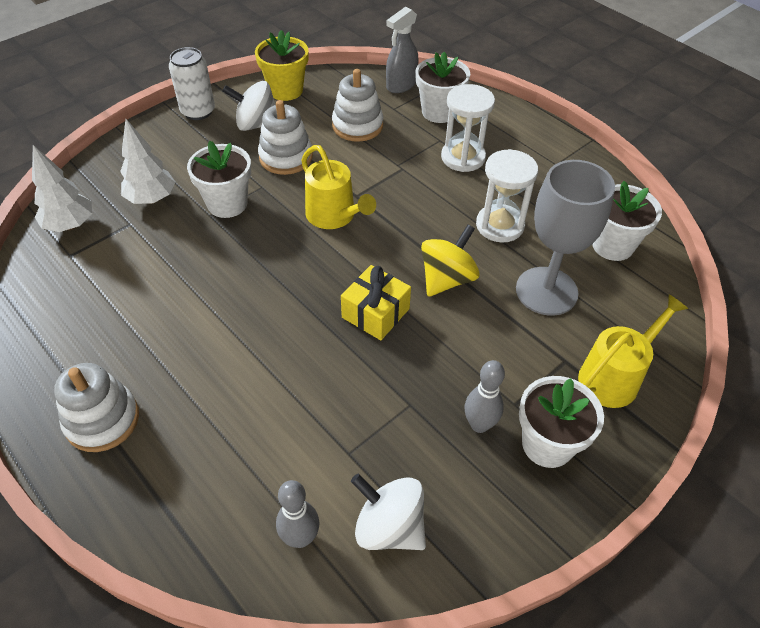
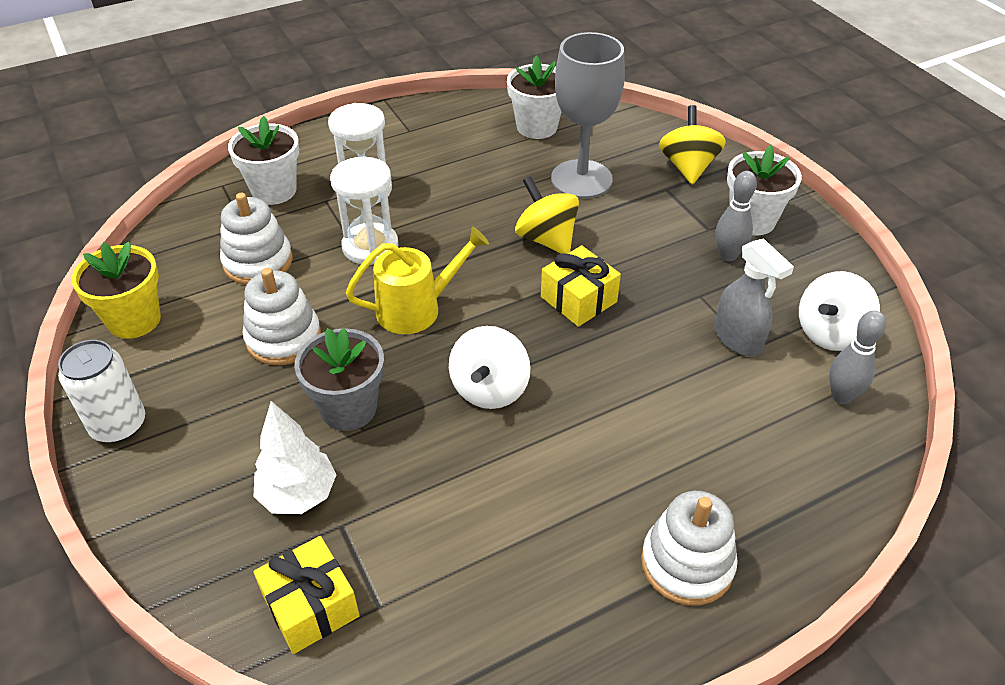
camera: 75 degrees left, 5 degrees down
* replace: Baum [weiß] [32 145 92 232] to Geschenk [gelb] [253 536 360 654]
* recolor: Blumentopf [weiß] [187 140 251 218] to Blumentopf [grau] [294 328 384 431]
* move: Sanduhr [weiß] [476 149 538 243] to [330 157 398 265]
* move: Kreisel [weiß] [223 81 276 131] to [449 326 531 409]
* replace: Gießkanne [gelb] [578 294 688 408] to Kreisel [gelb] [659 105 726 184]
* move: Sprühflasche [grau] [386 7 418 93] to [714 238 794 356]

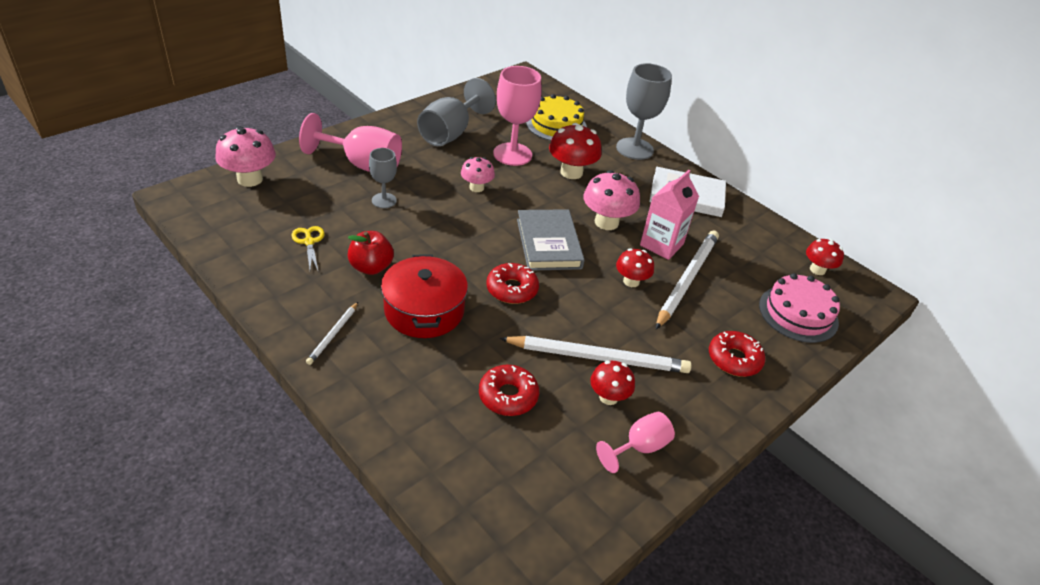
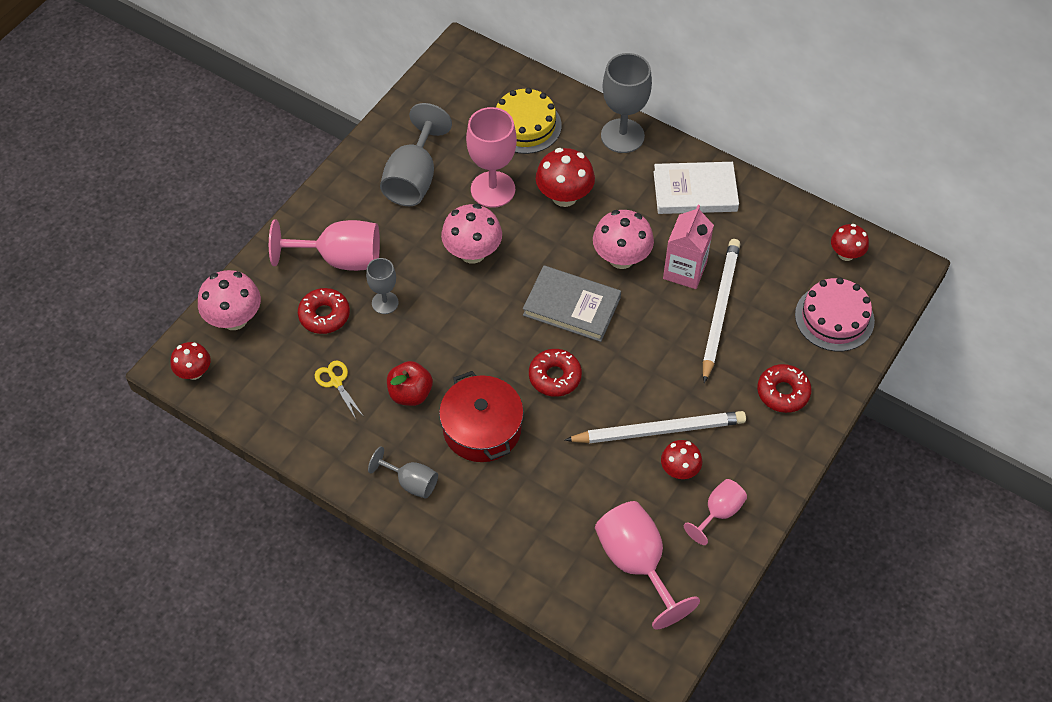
camera: 10 degrees left, 15 degrees up
* move: Pilz [rot] [616 248 654 287] to [171 342 211 380]
* move: Donut [rot] [479 365 539 416] to [298 288 350 334]
* replace: Bleistift [weiß] [306 302 358 365] to Kelch [grau] [368 446 438 499]
* resize: Pilz [rosa] [461 157 495 192] = [441 204 502 264] x1.60
* rotate: Buch [grau] [517 209 585 271] = [523 266 621 342] 45 degrees counterclockwise
* insert: Kelch [rosa] [595 501 700 629]

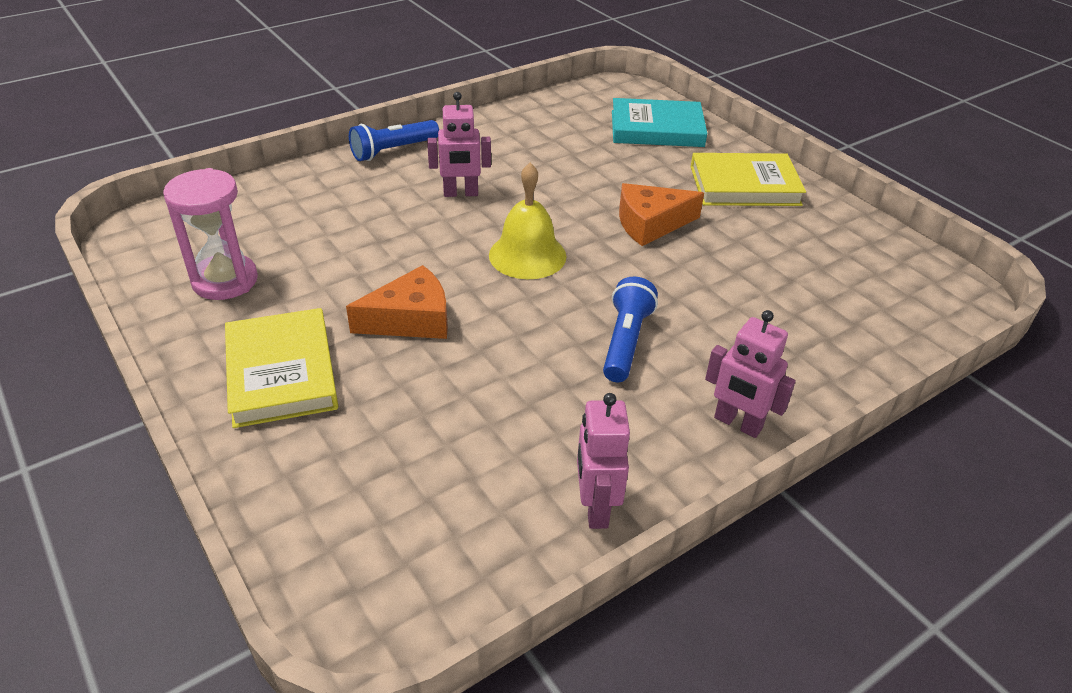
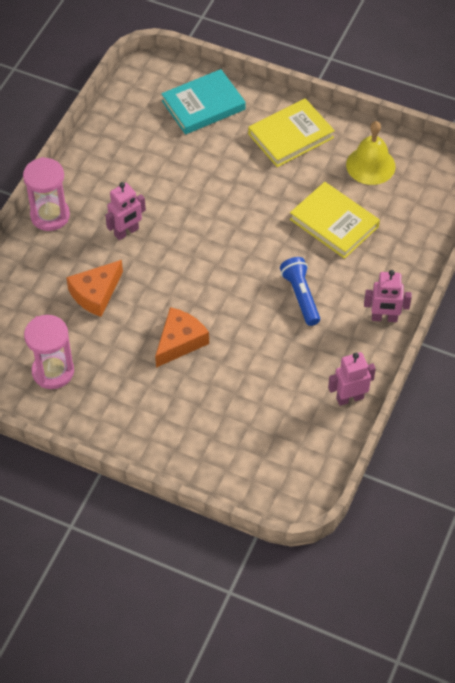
camera: 30 degrees left, 15 degrees up
* replace: Taschenlampe [blau] [349 120 439 161] to Sanduhr [rosa] [23 157 70 231]
* move: Käse [orange] [619 183 704 246] to [66 260 123 317]
* move: Buch [gelb] [225 308 338 428] to [290 182 380 259]
* rotate: Roboter [rosa] [577 393 630 529] = [328 352 376 406] 105 degrees clockwise
* move: Glocke [gelb] [489 163 566 279] to [346 121 396 185]

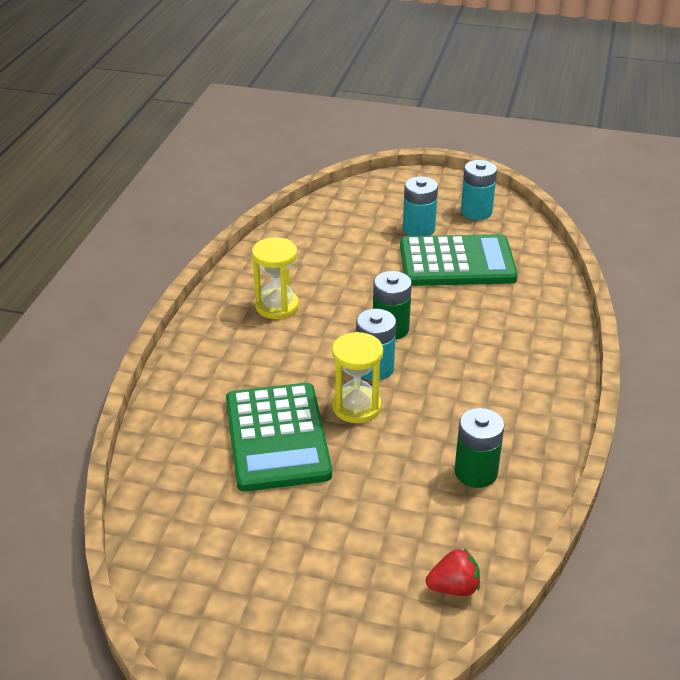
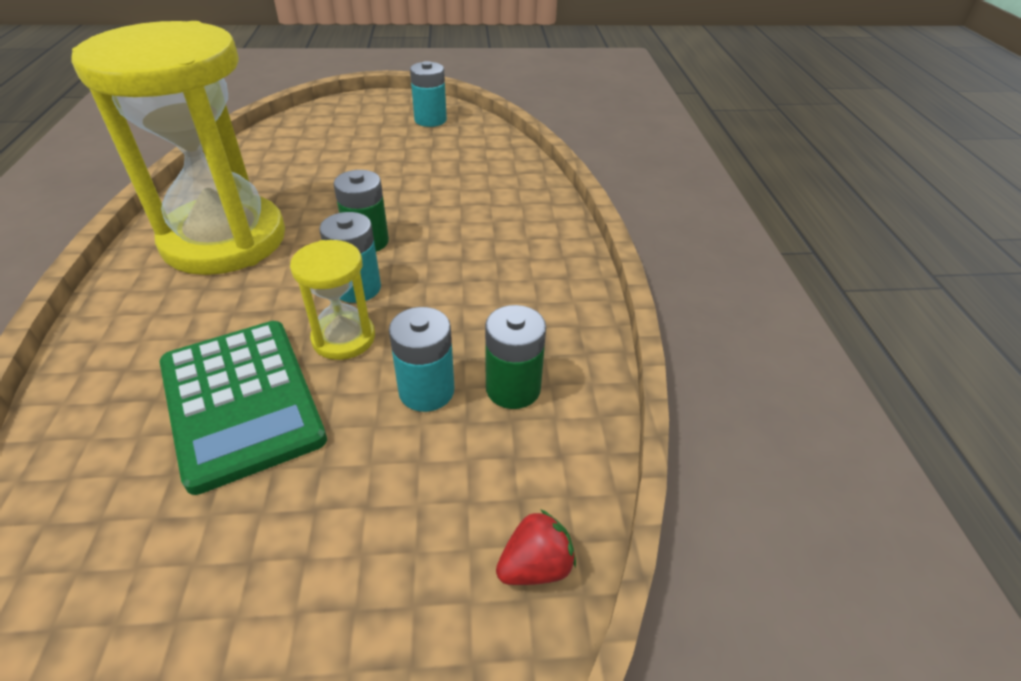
camera: 20 degrees left, 5 degrees up
* resize: Sanduhr [gelb] [252 237 299 319] = [71 21 285 275] x2.26
* move: Batterie [türkis] [403 176 438 236] to [389 307 454 412]
* delete: Taschenrechner [grün] [400 234 518 286]

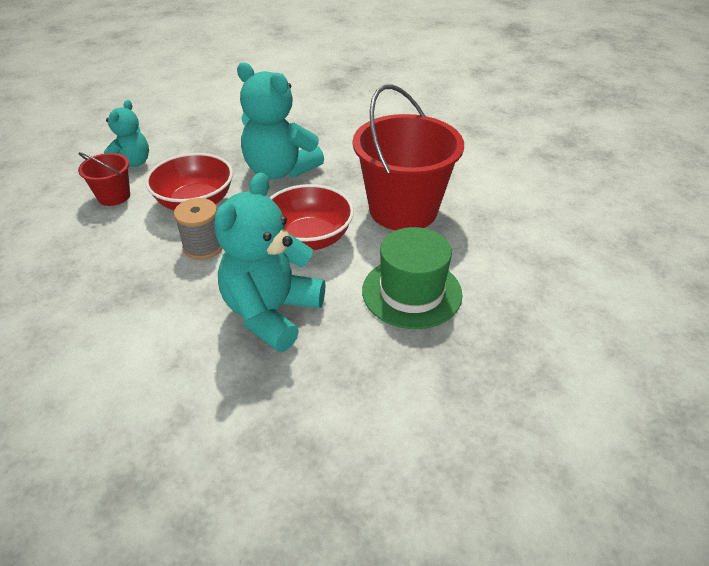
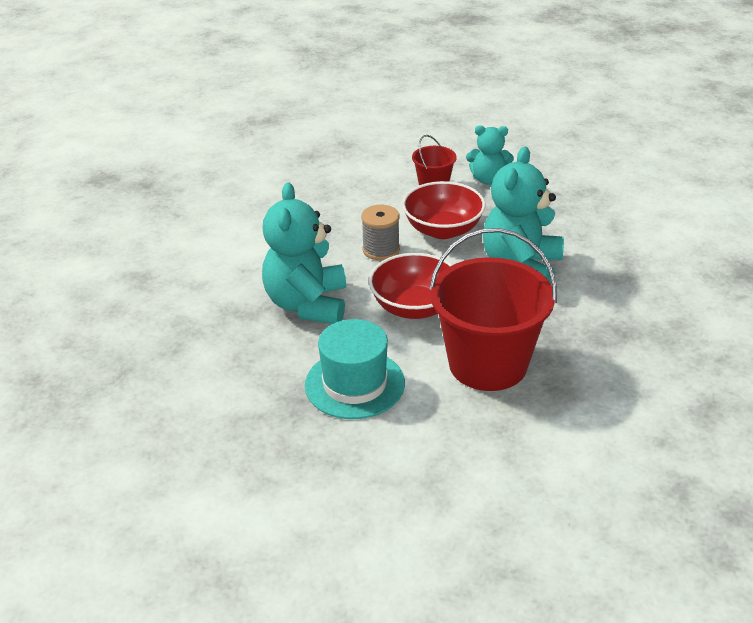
camera: 80 degrees right, 5 degrees down
* rotate: Teddybär [türkis] [214 172 325 352] = [262 183 346 324] 105 degrees counterclockwise
* recolor: Hut [grün] [362 227 463 329] to Hut [türkis] [305 319 405 419]

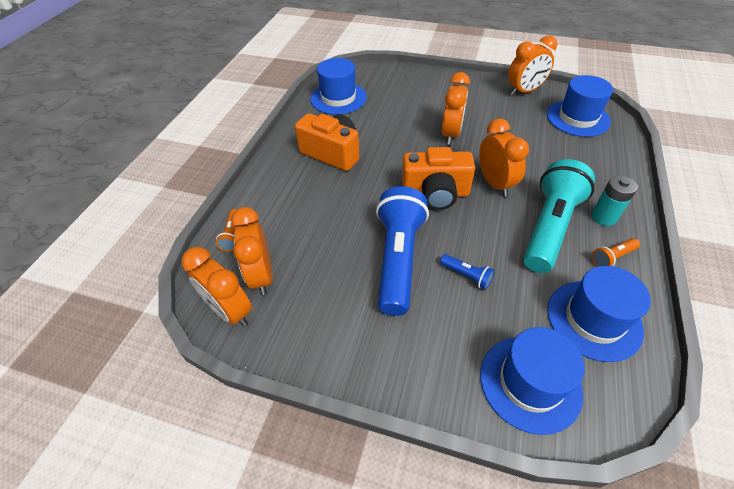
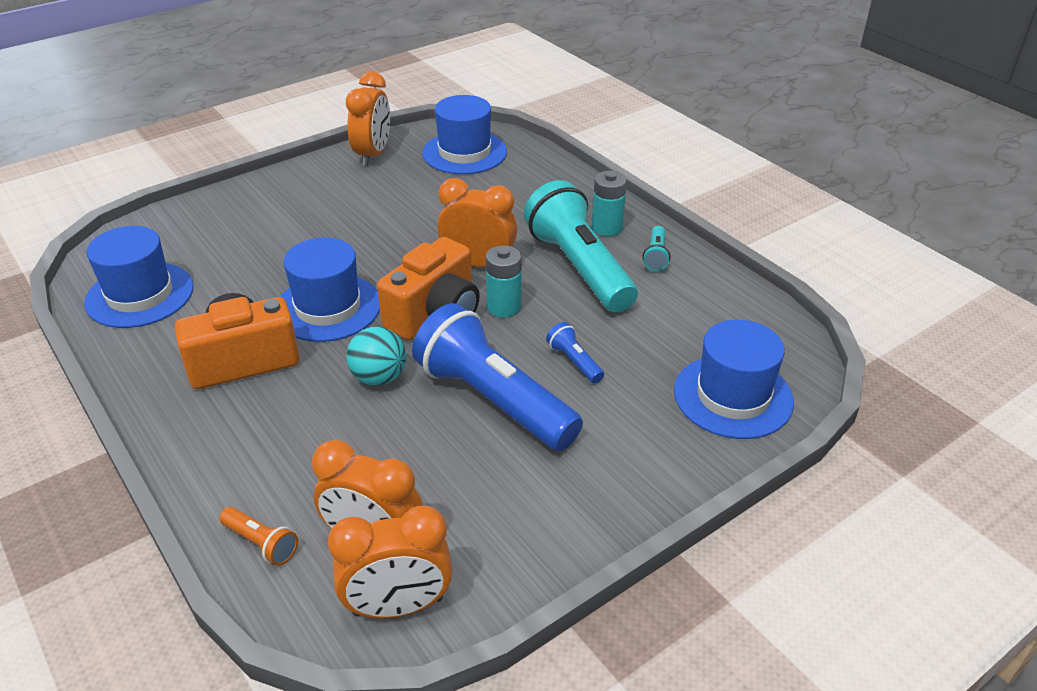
camera: 55 degrees left, 10 degrees down
* move: Hut [blau] [547 266 651 362] to [280 237 380 342]
* insert: Ball [türkis] [346 327 406 386]
* insert: Batterie [türkis] [486 245 522 318]
* rotate: Taschenlampe [blau] [440 254 495 290] = [546 322 604 383] 105 degrees counterclockwise
* recolor: Taschenlampe [orange] [591 238 640 267] to Taschenlampe [türkis] [643 226 671 272]
* delete: Wecker [orange] [442 72 470 145]

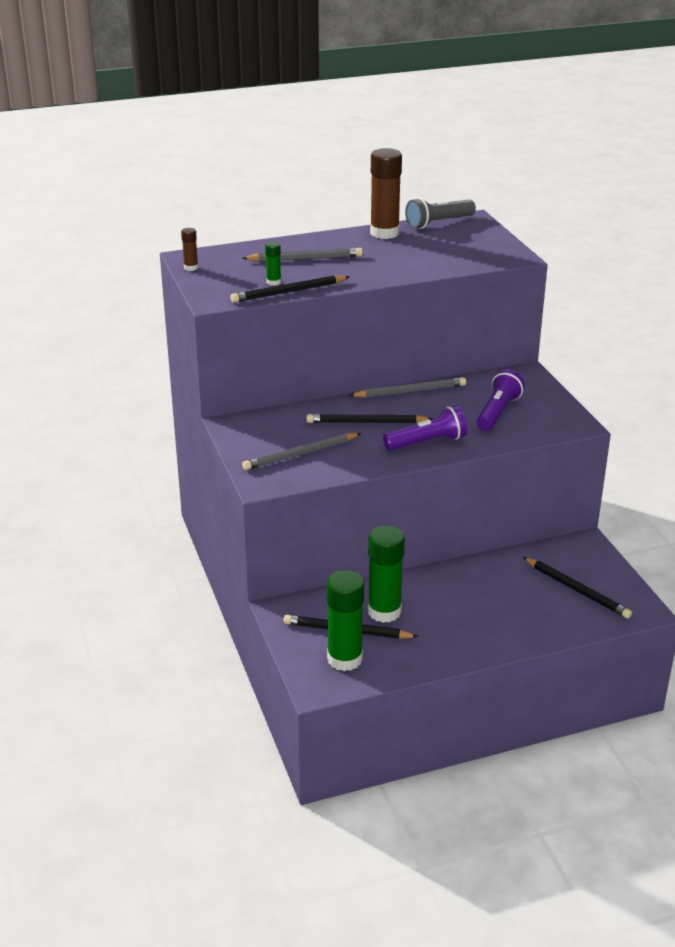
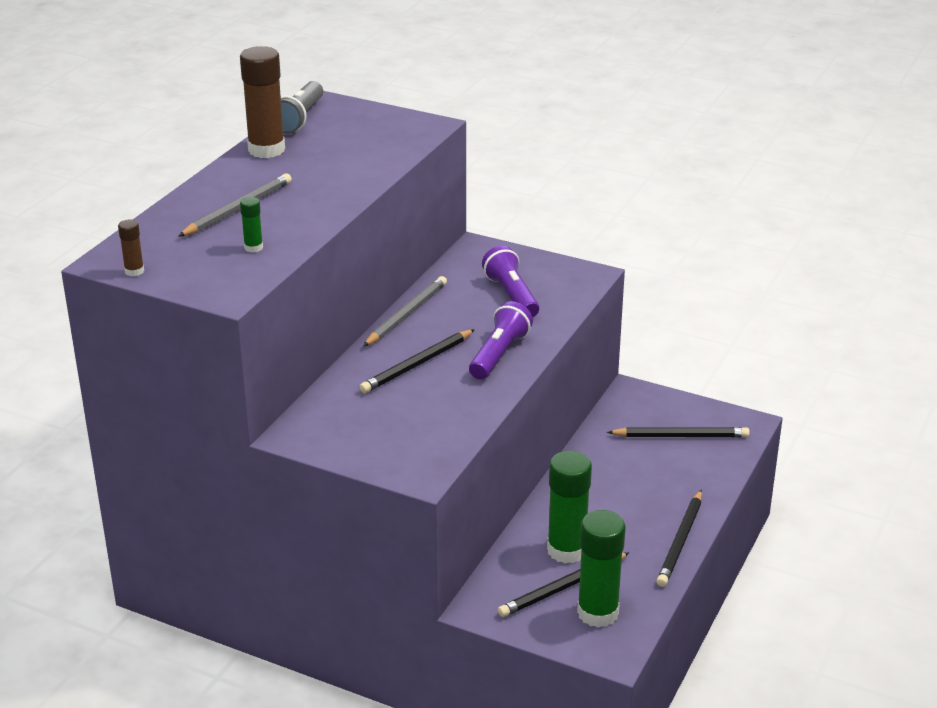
camera: 45 degrees left, 0 degrees up
* move: Bleistift [schwarz] [230 275 350 303] to [656 490 702 587]
* delete: Bleistift [grau] [242 433 361 470]

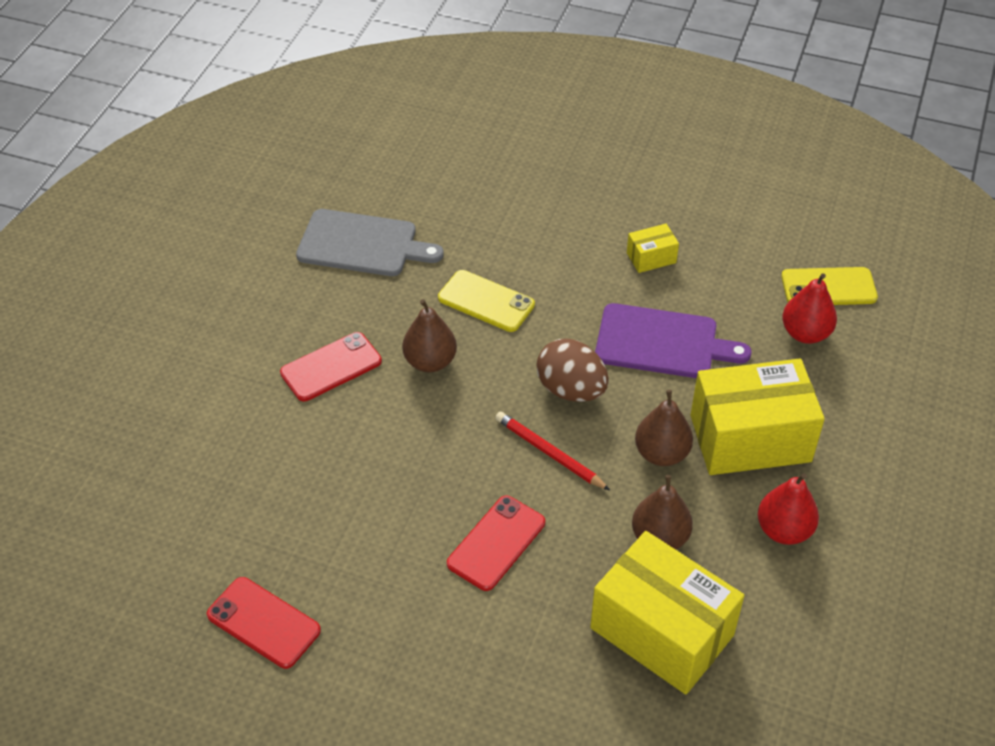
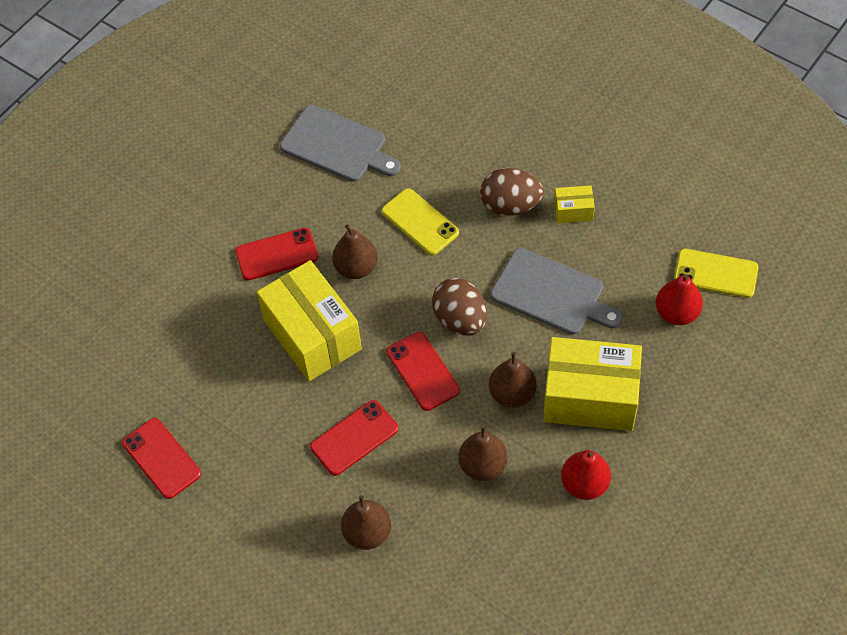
camera: 20 degrees right, 10 degrees up
* move: Schachtel [gelb] [590 531 744 695] to [257 260 362 381]
* insert: Birne [braun] [341 495 391 550]
* replace: Bleistift [rot] [495 412 610 490] to Handy [rot] [387 332 460 411]
* insert: Ei [braun] [480 168 544 216]
* recolor: Schneidebrett [lila] [595 303 752 378] to Schneidebrett [grau] [491 248 623 335]

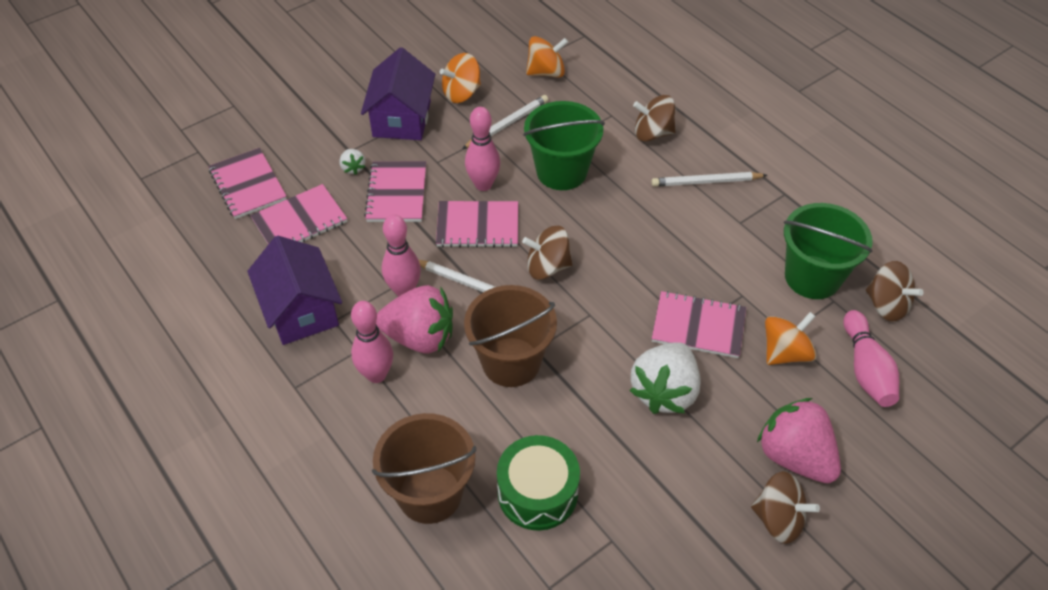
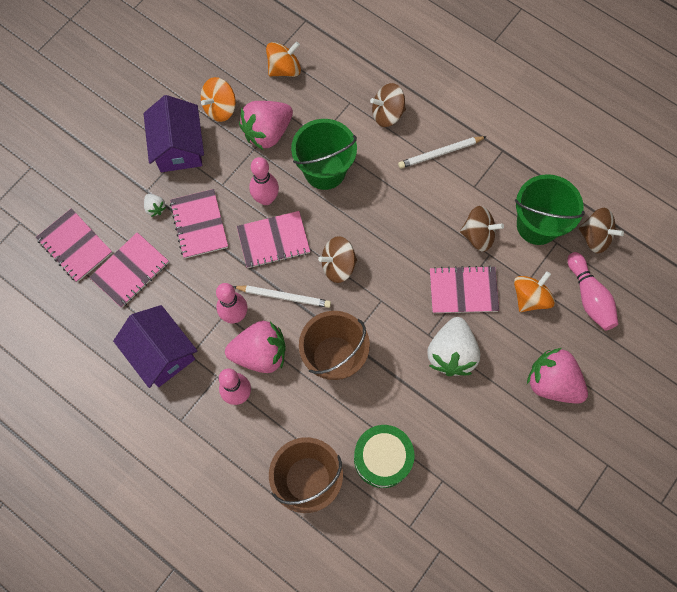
camera: 15 degrees left, 20 degrees up
* replace: Bleistift [weiß] [462 95 548 149] to Erdbeere [rosa] [239 101 293 150]
* move: Kreisel [braun] [751 471 820 544] to [460 206 504 252]

